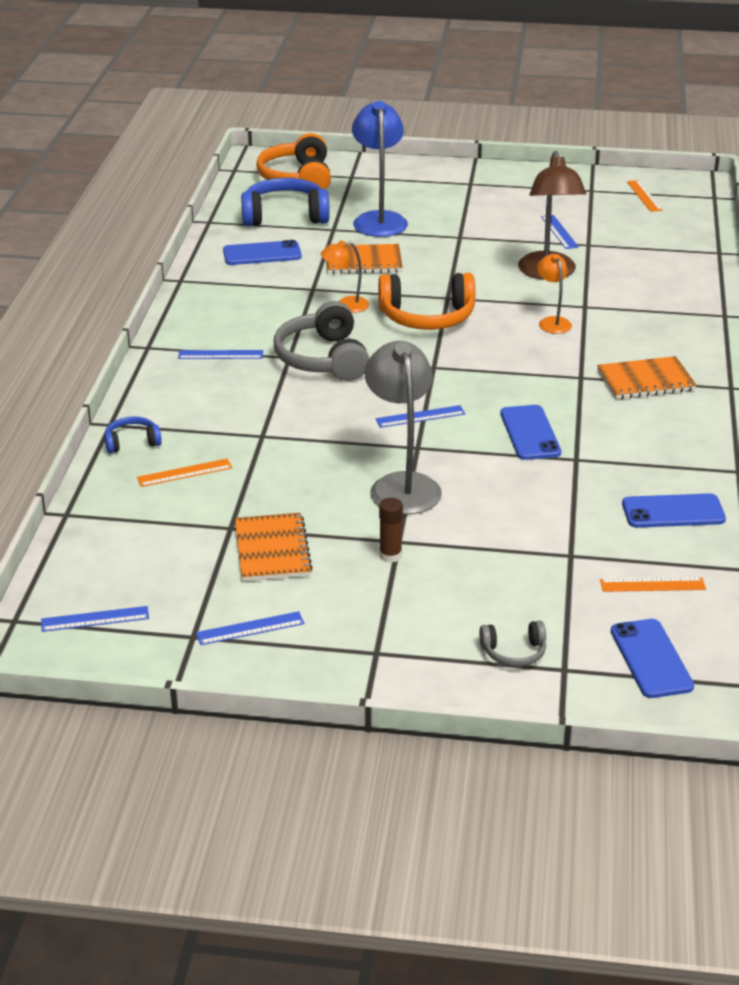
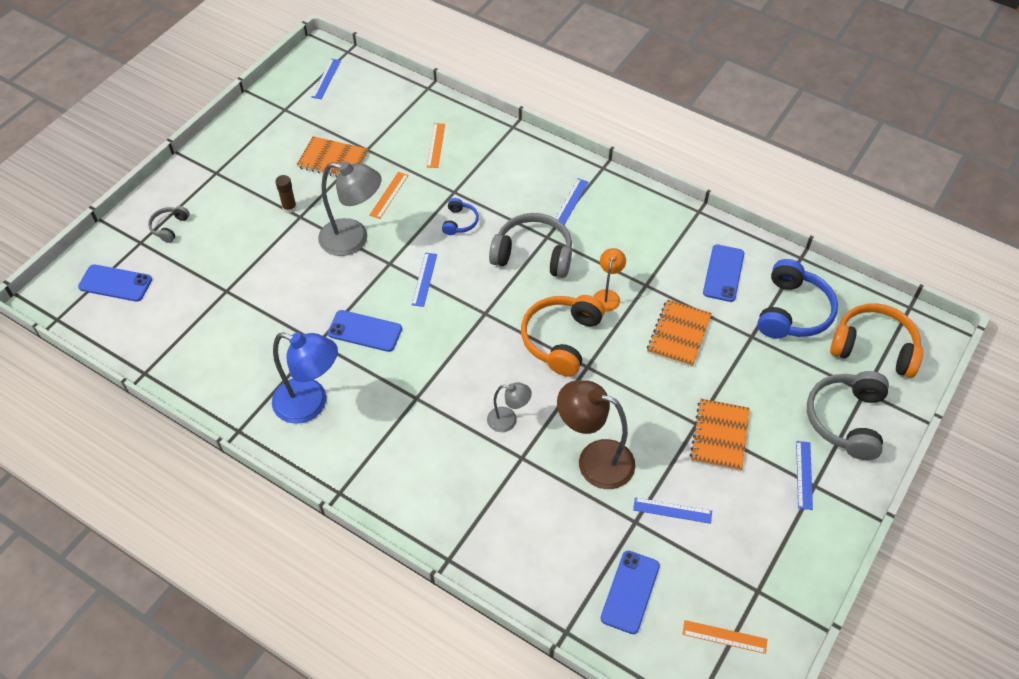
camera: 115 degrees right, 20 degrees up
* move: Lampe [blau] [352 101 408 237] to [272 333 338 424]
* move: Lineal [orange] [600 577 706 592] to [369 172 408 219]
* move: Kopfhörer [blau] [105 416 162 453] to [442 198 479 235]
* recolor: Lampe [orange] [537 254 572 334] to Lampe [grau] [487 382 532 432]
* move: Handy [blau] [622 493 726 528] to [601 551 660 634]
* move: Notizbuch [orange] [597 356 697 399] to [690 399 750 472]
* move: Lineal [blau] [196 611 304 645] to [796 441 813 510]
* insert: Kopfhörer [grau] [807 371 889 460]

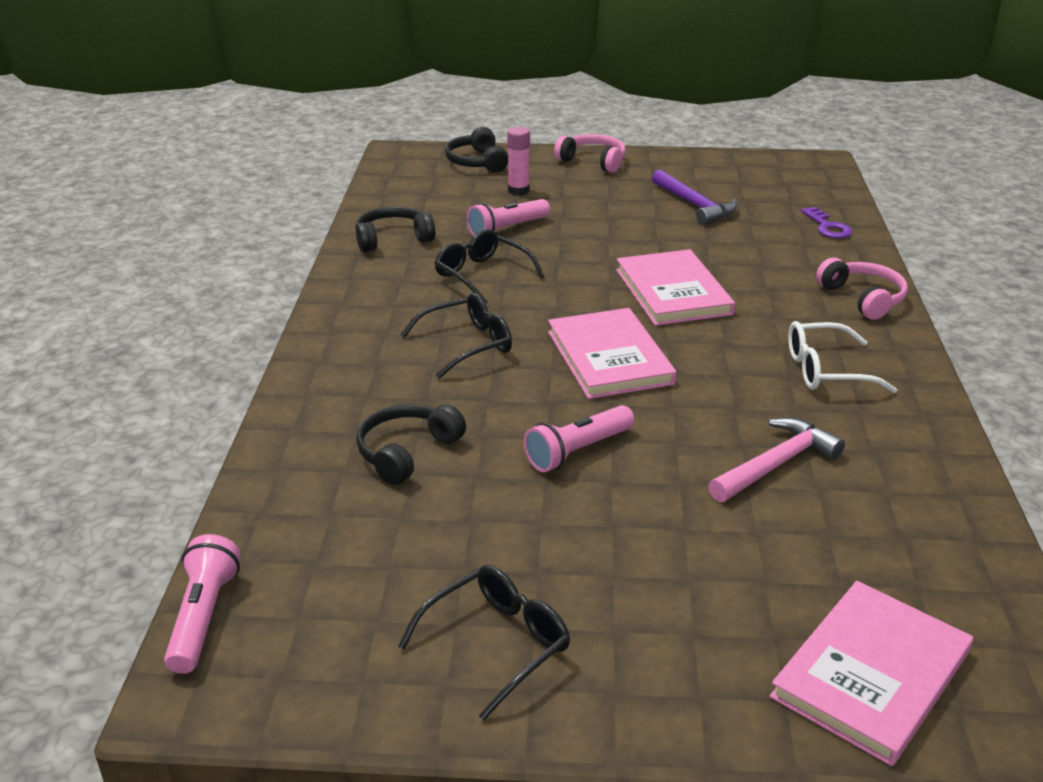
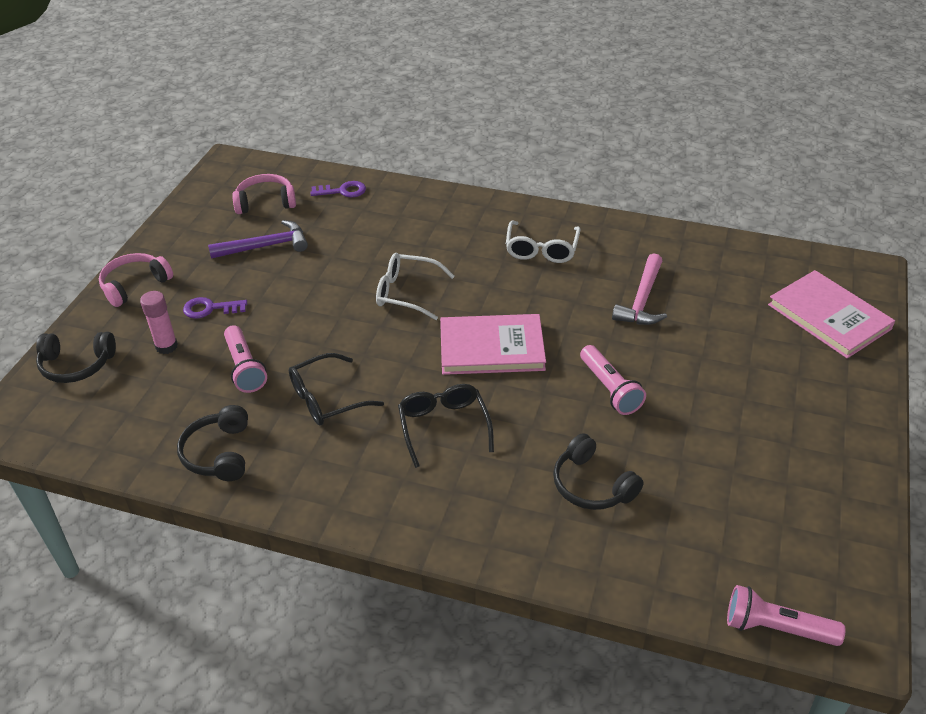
camera: 75 degrees left, 10 degrees up
* insert: Schlüssel [lila] [183 297 247 319]
* move: Kopfhörer [rosa] [816 257 908 320] to [232 174 296 214]
* replace: Buch [rosa] [616 249 735 326] to Brille [weiß] [376 253 455 320]
* rotate: Hammer [rosa] [708 418 845 502] = [612 253 667 325] 135 degrees counterclockwise
* delete: Brille [schwarz] [398 565 570 720]

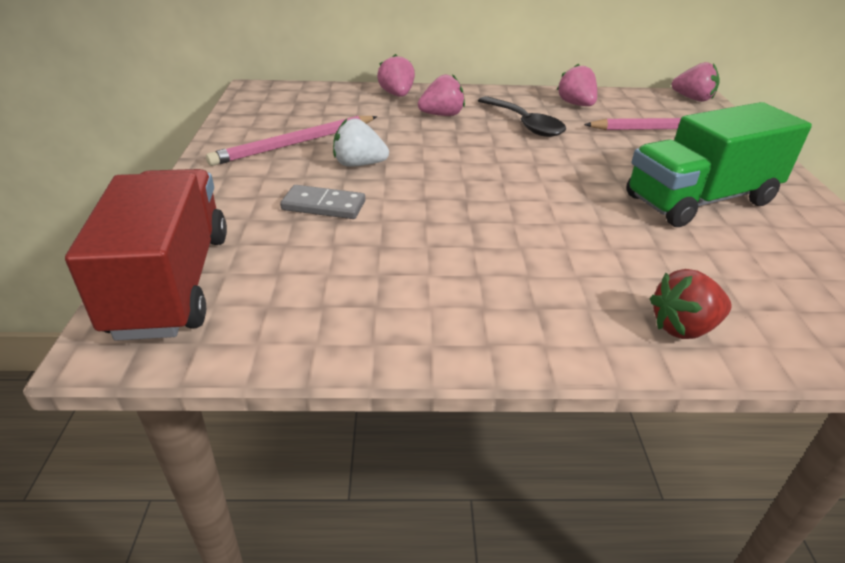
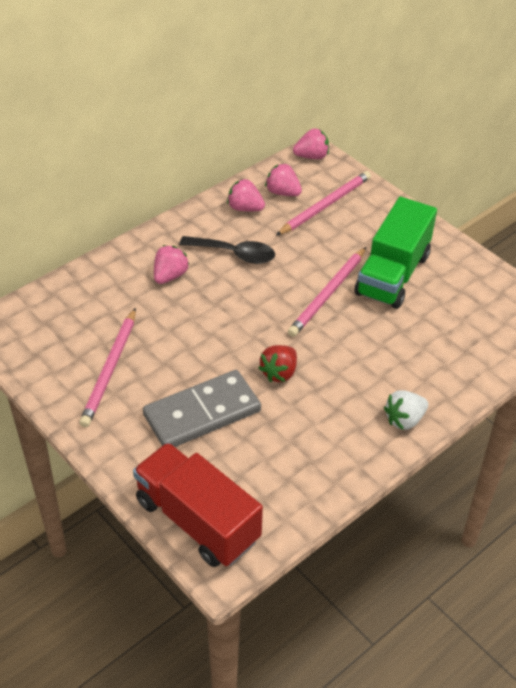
camera: 40 degrees left, 10 degrees up
* resize: Dominostein [grau] [280 185 365 219] = [143 370 261 447] x1.88
* move: Erdbeere [rot] [650 269 732 339] to [259 345 297 382]
* move: Erdbeere [rosa] [377 54 415 97] to [265 163 302 196]
* insert: Bleistift [rosa] [288 247 366 337]
* move: Erdbeere [weiß] [333 119 389 167] to [384 390 428 430]

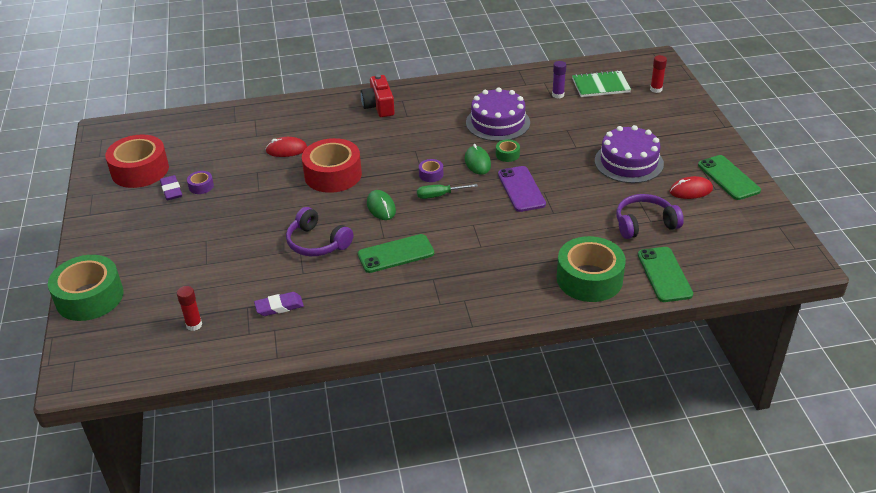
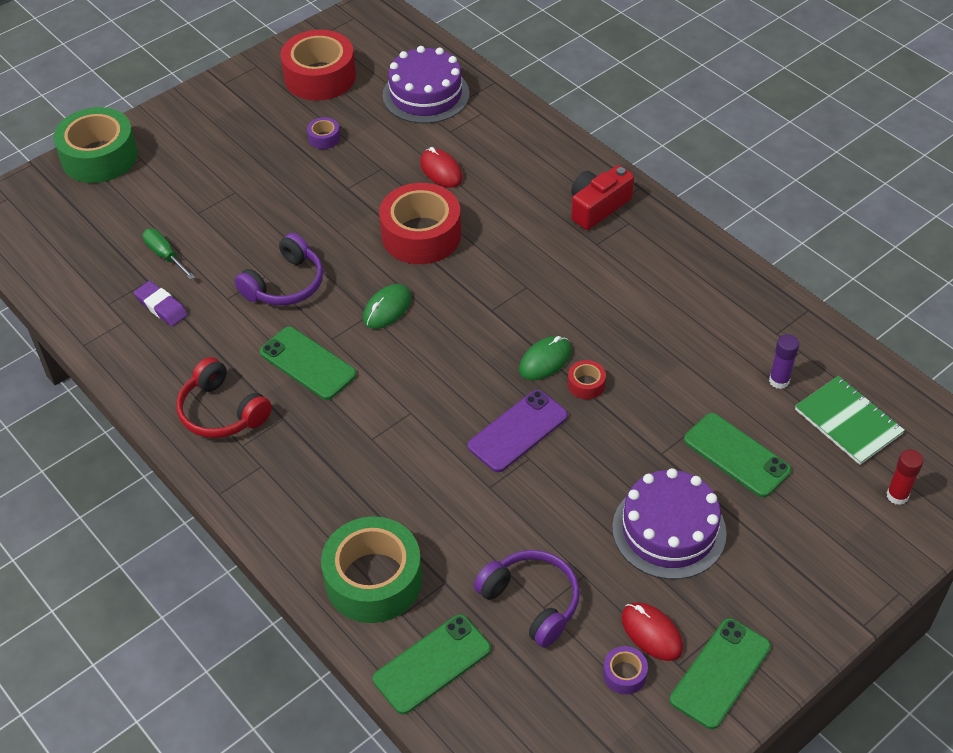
camera: 60 degrees right, 10 degrees up
* move: Schraubenzieher [grün] [417 184 478 199] to [143 229 195 280]
* insert: Kopfhörer [rot] [176 357 272 438]
* rotate: Kopfhörer [lila] [286 207 353 256] = [235 233 323 305] 150 degrees counterclockwise
* move: Kuchen [lila] [466 87 530 141] to [383 46 469 124]
* recolor: Klebeband [grün] [496 139 520 162] to Klebeband [rot] [568 360 606 399]
* move: Klebeband [lila] [419 159 443 182] to [603 646 648 695]
* insert: Handy [grün] [684 413 791 497]
* delete: Radiergummi [lila] [160 175 182 200]
* delete: Klebestift [rot] [177 286 202 331]

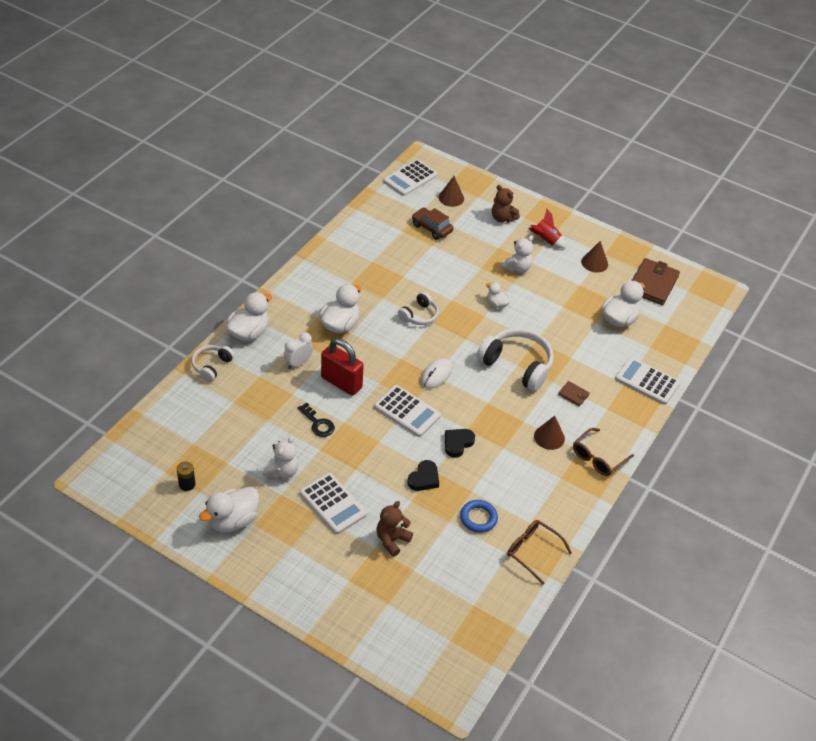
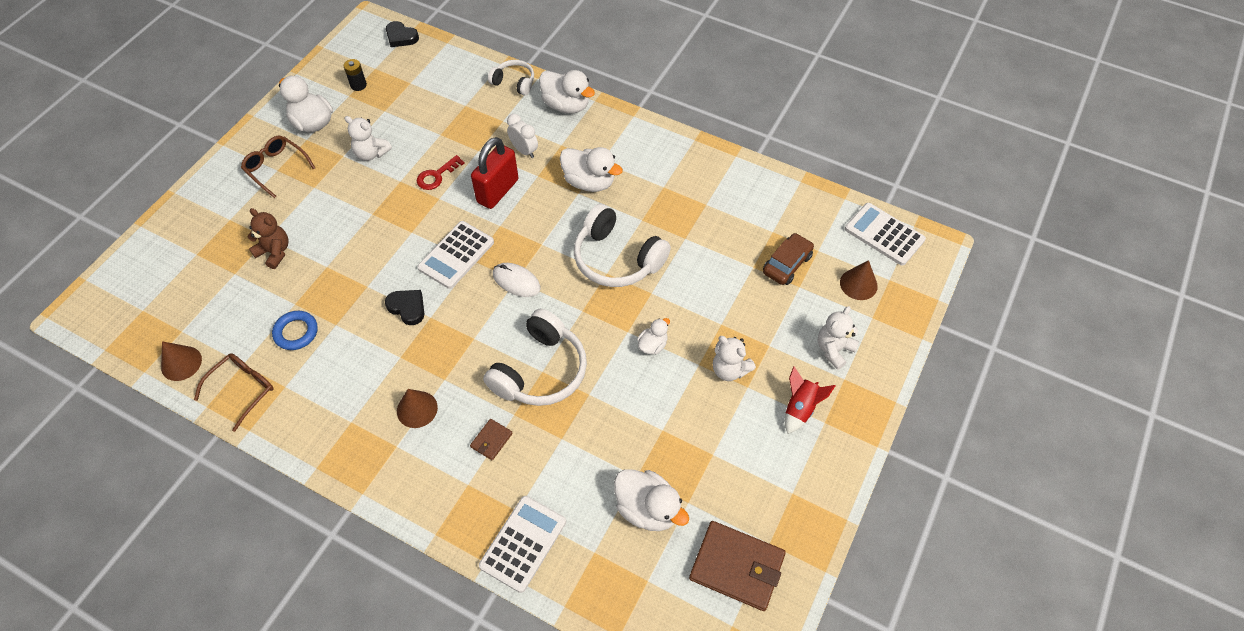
camera: 90 degrees right, 10 degrees up
* move: Kegel [braun] [581 241 608 273] to [161 341 202 381]
* move: Brille [braun] [573 428 634 476] to [241 136 315 198]
* move: Herz [schwarz] [407 460 439 491] to [386 21 419 47]
* recolor: Schlüssel [schwarz] [297 403 335 437] to Schlüssel [rot] [417 155 464 190]
* resize: Kopfhörer [weiß] [398 292 439 325] = [574 204 671 287] x1.80
* recolor: Teddybär [braun] [492 185 520 223] to Teddybär [weiß] [818 306 859 370]
* delete: Taschenrechner [weiß] [300 473 367 534]

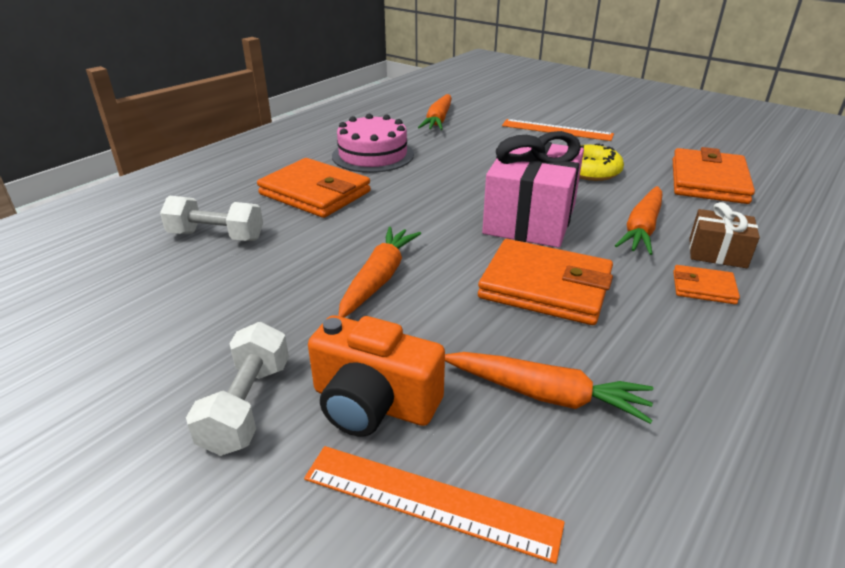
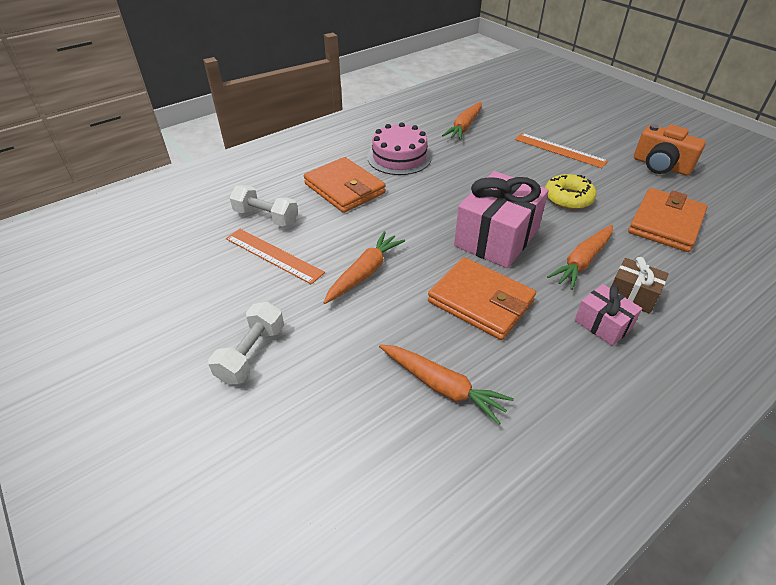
camera: 15 degrees right, 10 degrees up
* move: Lineal [orange] [304 446 565 564] to [226 229 325 284]
* replace: Geldbörse [orange] [673 265 740 304] to Geschenk [rosa] [575 284 642 346]
* move: Kamera [orange] [308 315 445 437] to [634 124 706 175]

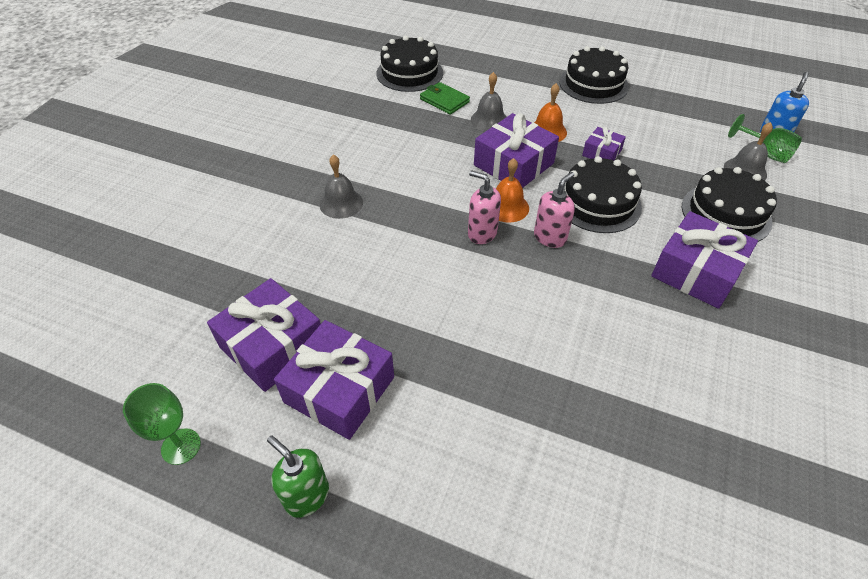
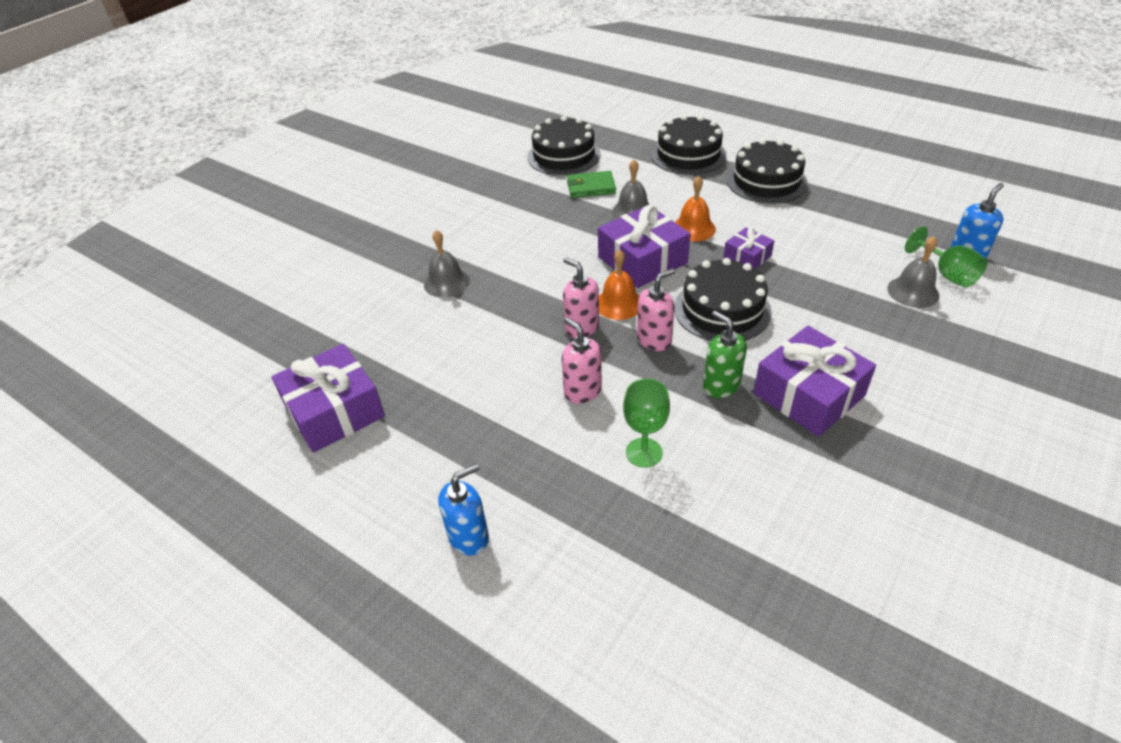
camera: 15 degrees right, 5 degrees down
* insert: Seifenspender [blau] [438 463 489 555]
* insert: Seifenspender [rosa] [562 317 602 404]
* rotate: Geldbörse [grün] [420 82 470 114] = [567 171 616 198] 60 degrees counterclockwise
* move: Kelch [grün] [123 383 201 465] to [623 379 670 468]
* move: Kuchen [schwarz] [682 167 777 242] to [651 115 727 175]
* move: Seifenspender [grün] [267 436 329 518] to [703 311 747 398]
* delete: Geschenk [lila] [274 320 394 440]

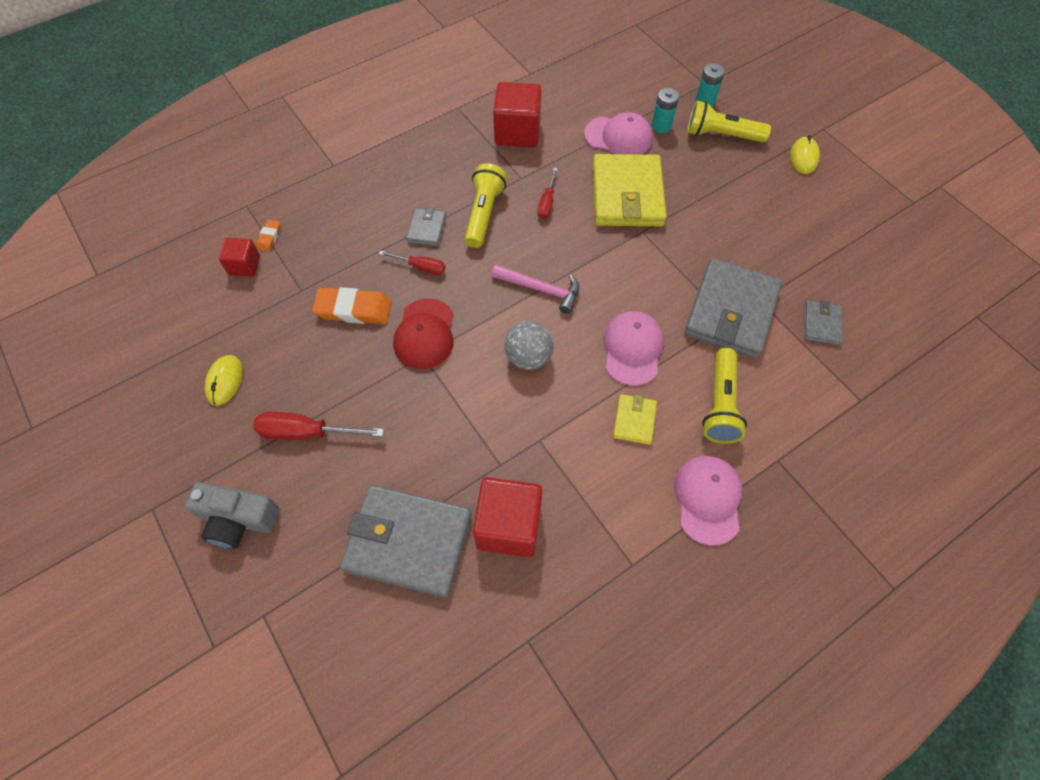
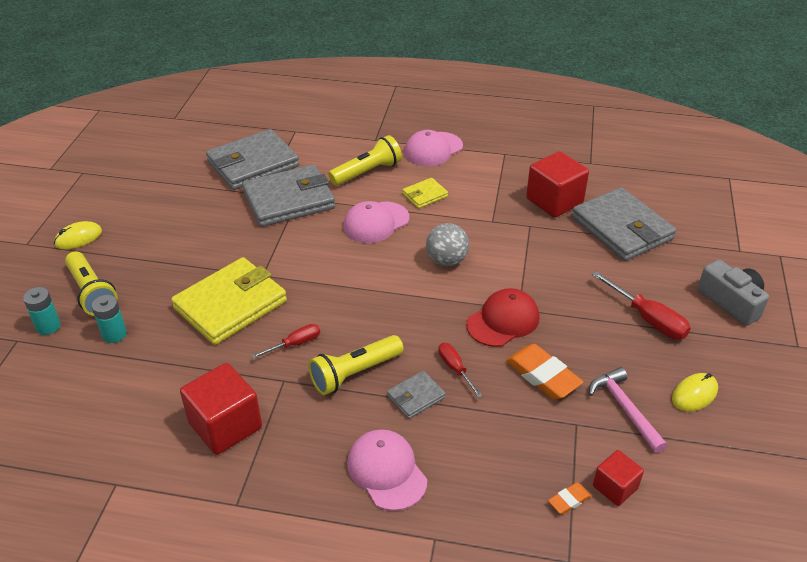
camera: 135 degrees left, 20 degrees down
* resize: Geldbörse [grau] [804 300 843 345] = [206 129 299 190] x2.13
* move: Kappe [rosa] [584 112 653 154] to [347 429 427 511]
* move: Hammer [rosa] [491 265 579 314] to [589 367 667 453]

